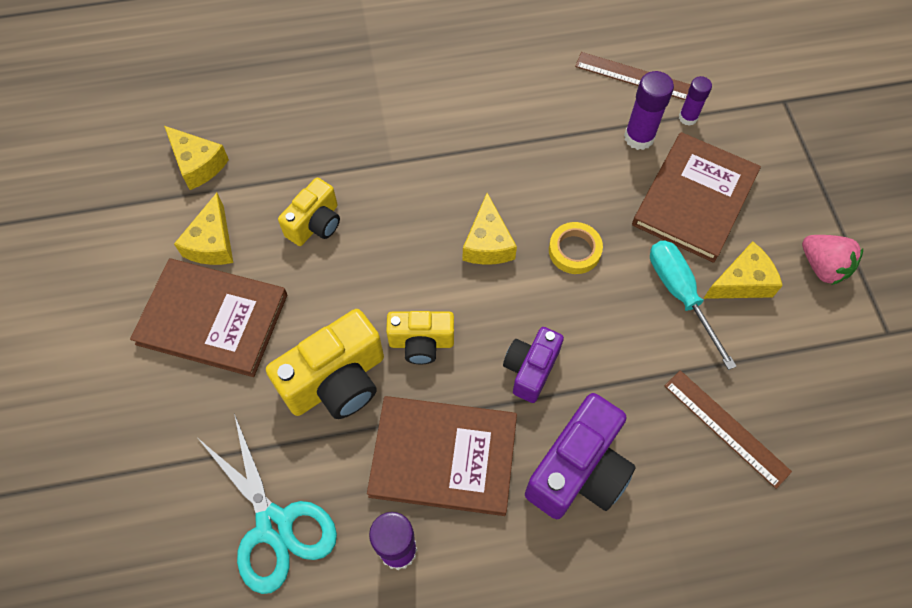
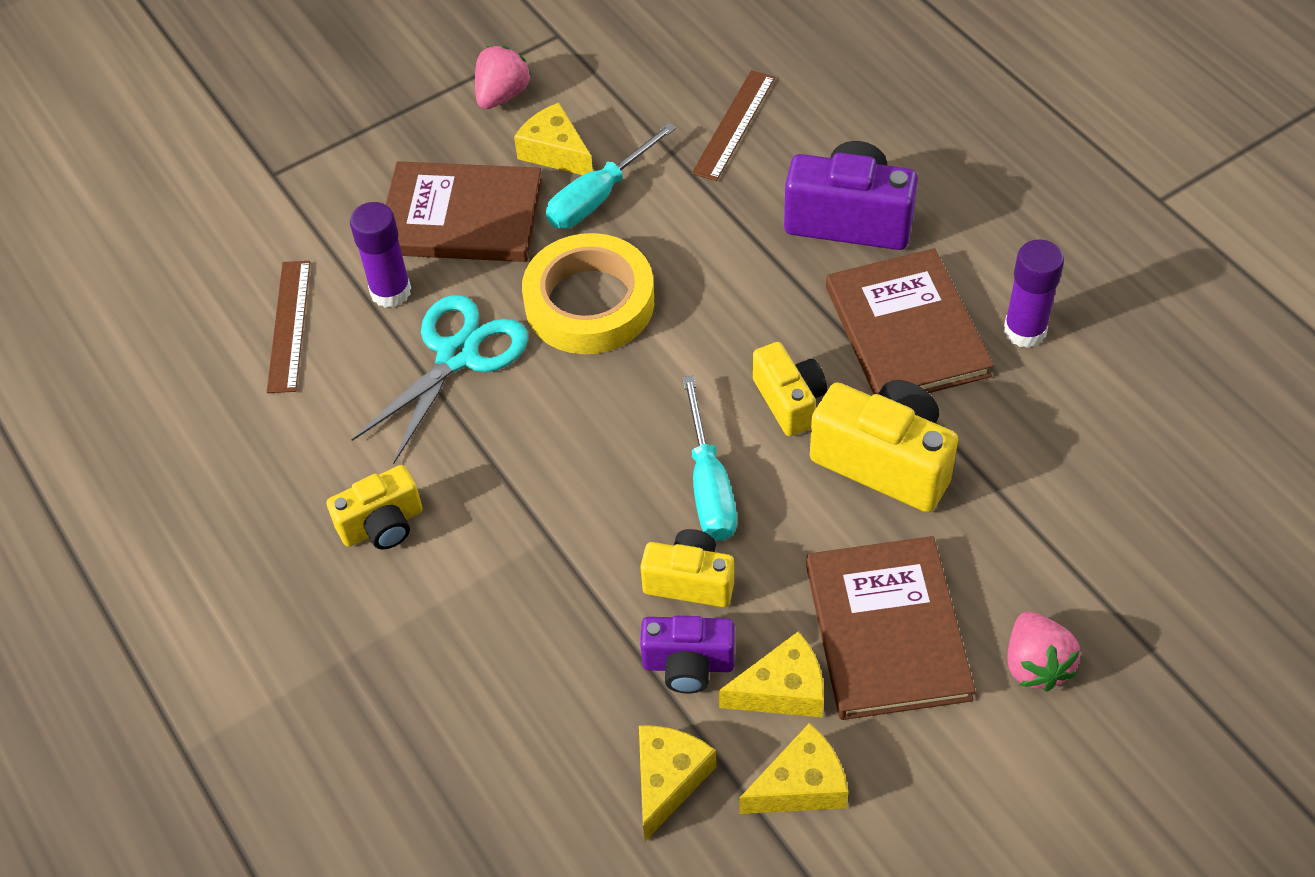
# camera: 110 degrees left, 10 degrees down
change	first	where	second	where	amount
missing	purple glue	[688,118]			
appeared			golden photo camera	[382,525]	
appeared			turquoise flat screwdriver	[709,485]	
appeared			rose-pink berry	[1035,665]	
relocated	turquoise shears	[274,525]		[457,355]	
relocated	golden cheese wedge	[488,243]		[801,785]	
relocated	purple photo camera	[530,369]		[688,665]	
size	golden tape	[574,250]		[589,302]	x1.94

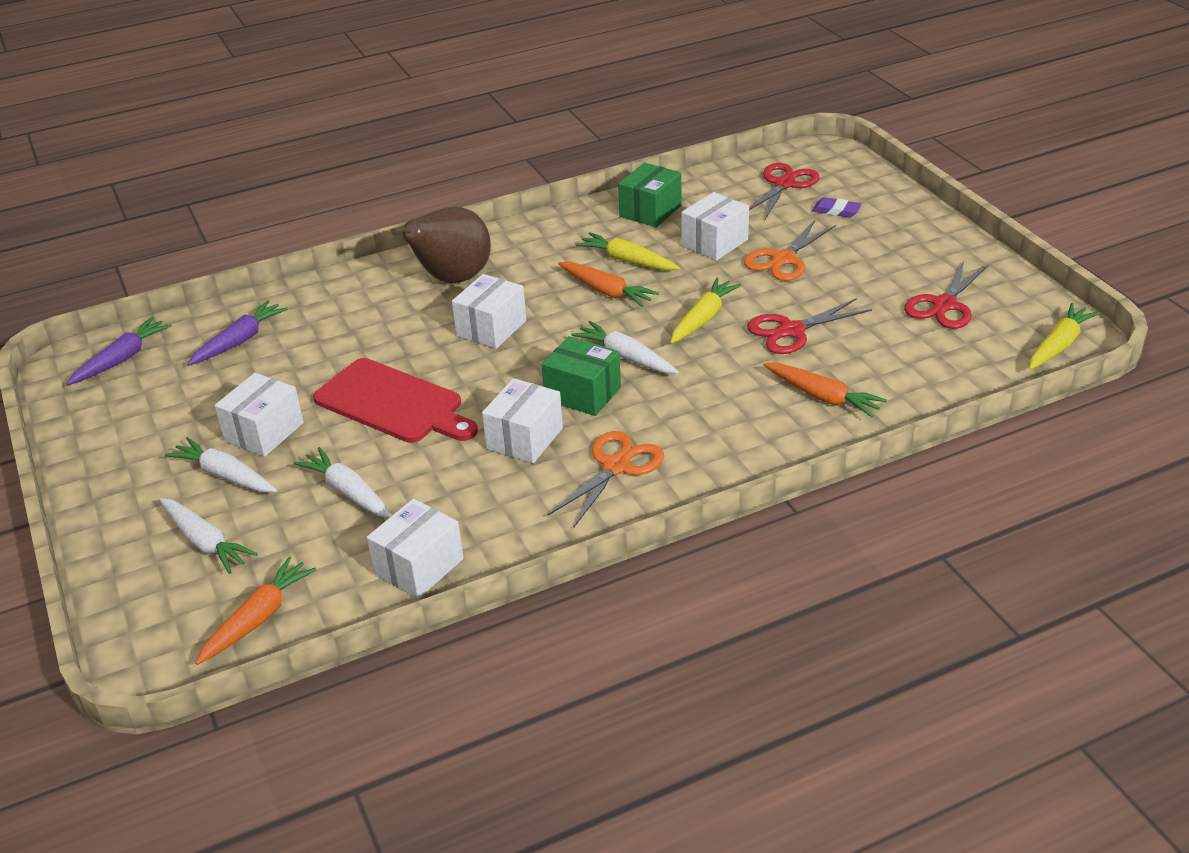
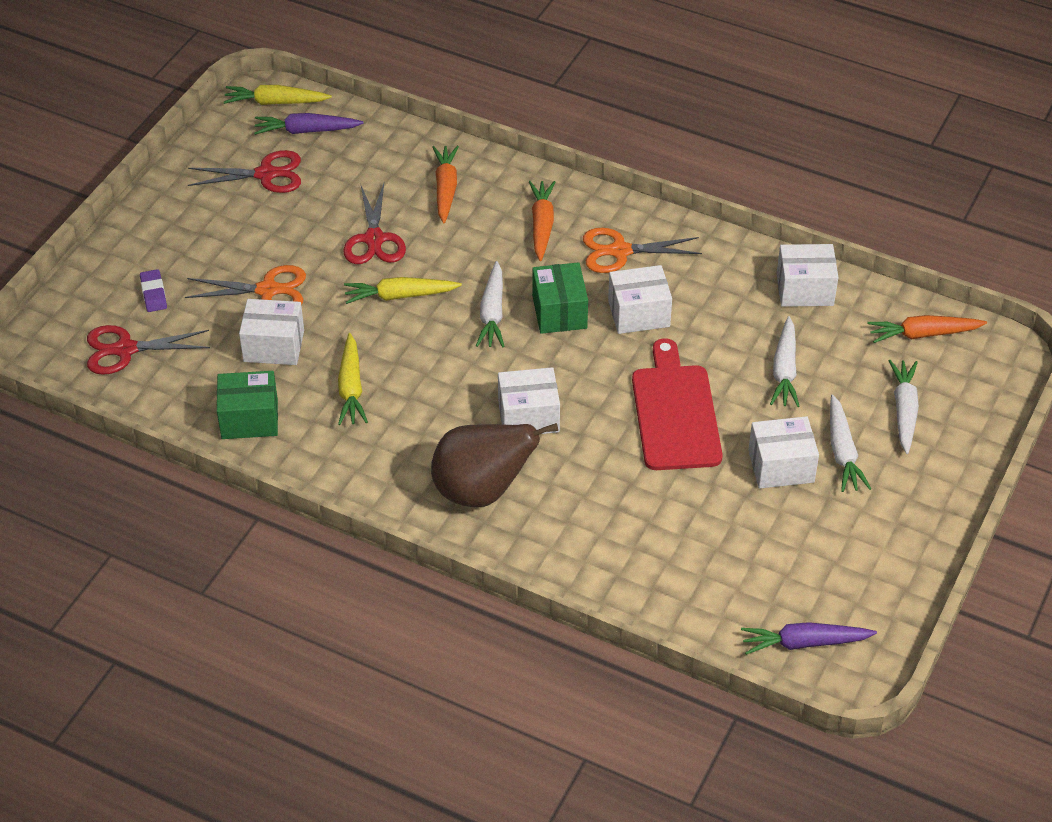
# camera: 130 degrees left, 10 degrees up
change	first	where	second	where	amount
relocated	purple root vegetable	[240,341]		[306,131]	
relocated	bright orange root vegetable	[606,291]		[541,225]	
spun	red shears	[791,331]		[374,239]	60 degrees clockwise

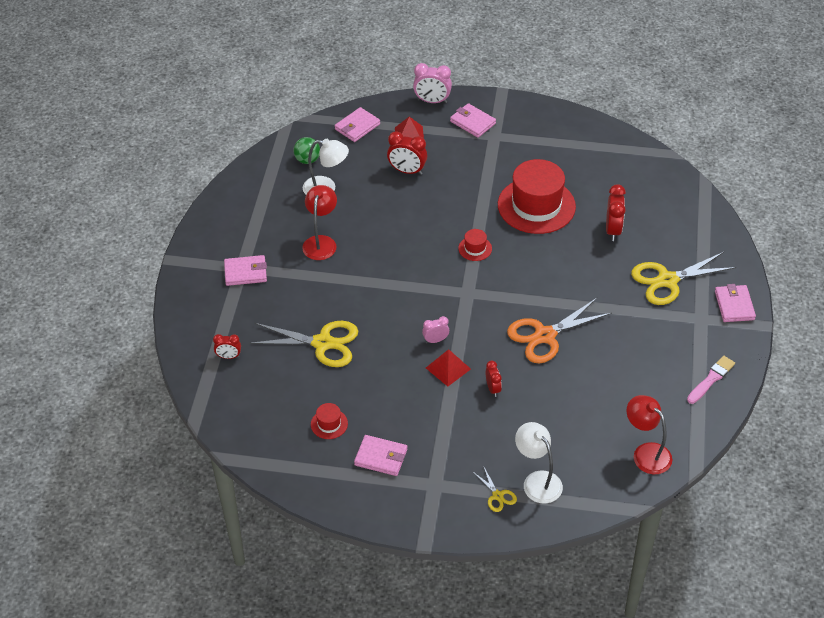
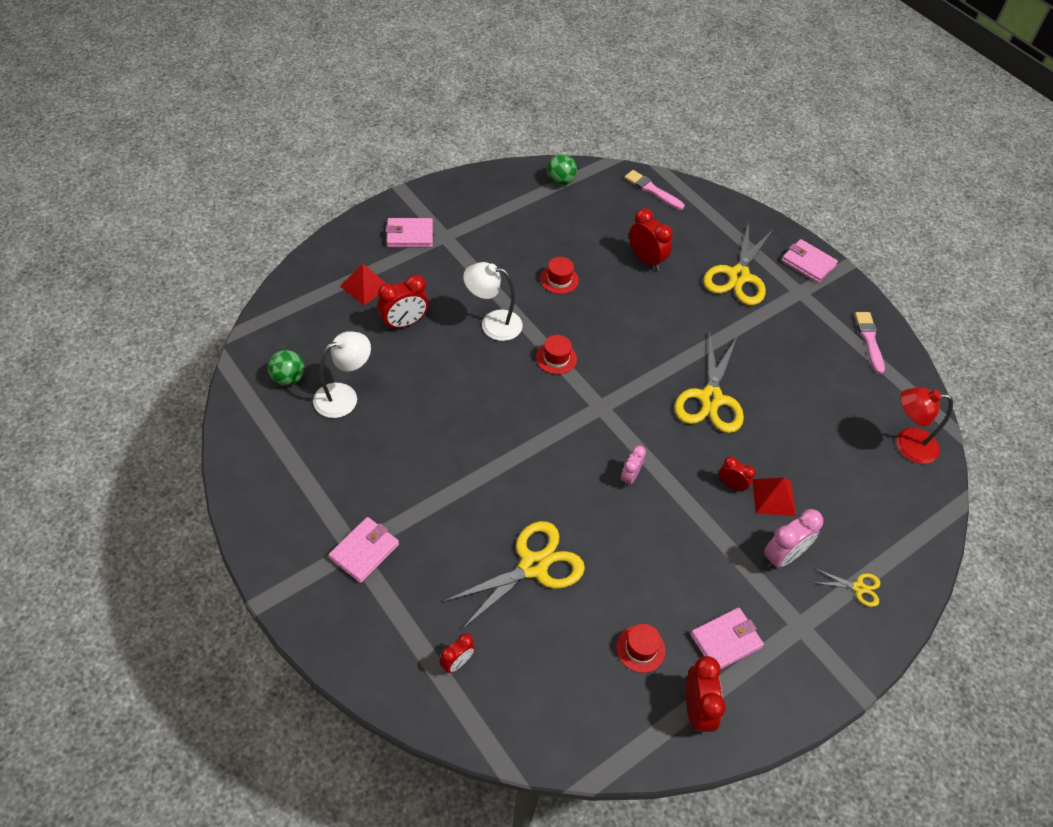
# camera: 50 degrees left, 5 degrees up
change	first	where	second	where	amount
missing	red lamp	[321,242]			
missing	rose-pink card wallet	[357,127]			
appeared			leaf-green play ball	[560,181]	
appeared			rose-pink paint brush	[652,190]	
appeared			red clock	[696,710]	
relocated	rose-pink clock	[432,101]		[783,556]	
relocated	red pyramid shape	[448,368]		[773,497]	
relocated	white lamp	[537,481]		[493,323]	
colour	bright orange shears	[545,335]	golden shears	[710,399]	
size	red top hat	[536,206]		[559,279]	x0.42

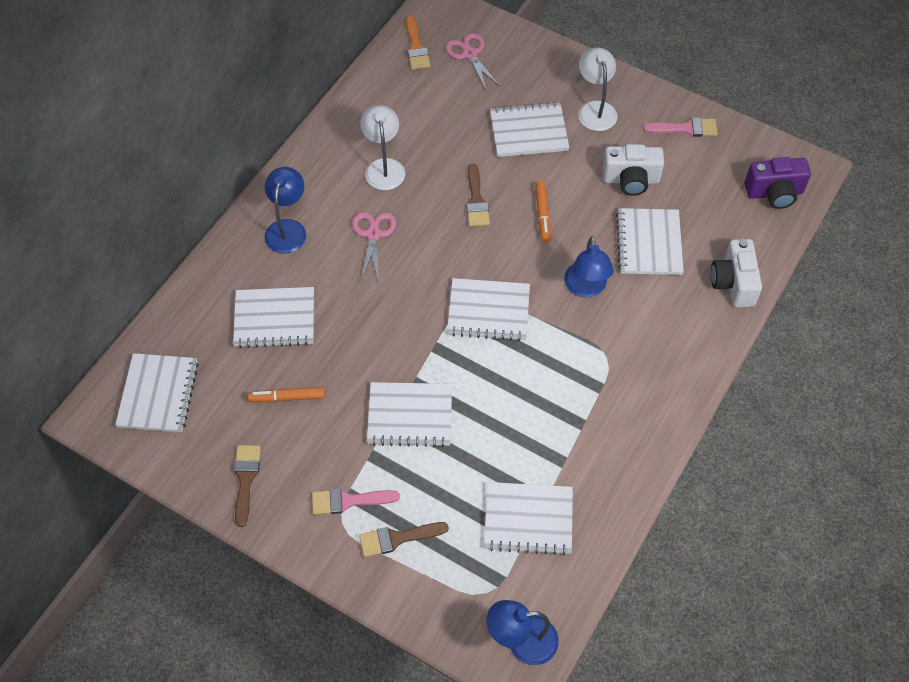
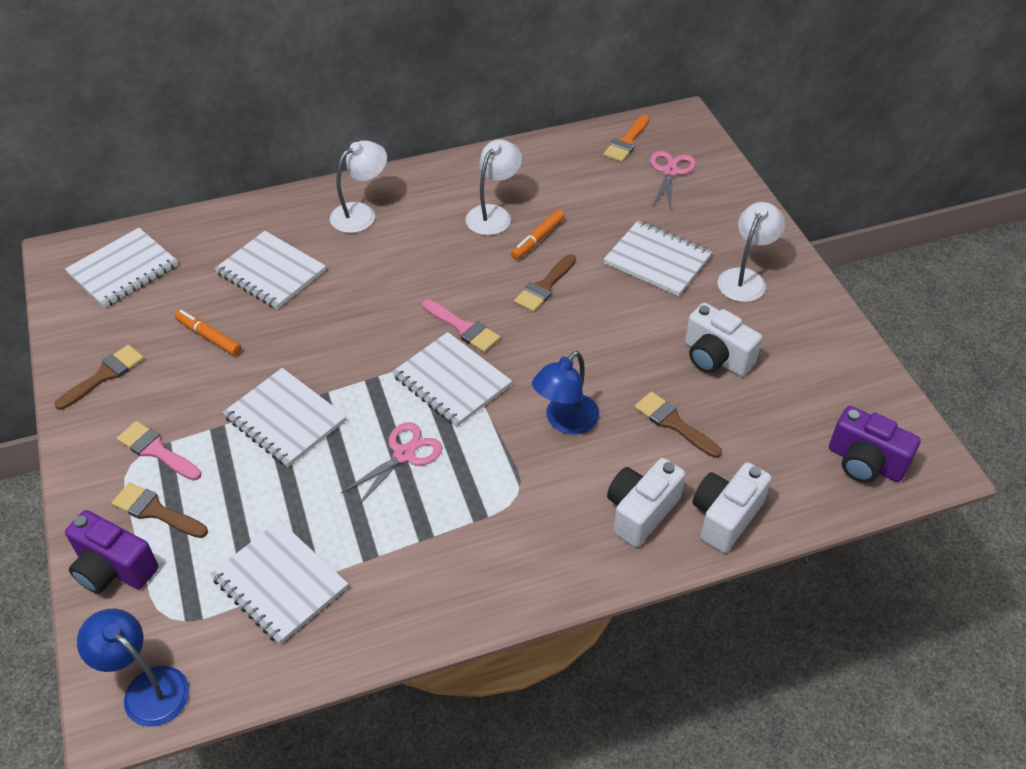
# camera: 40 degrees right, 10 degrees down
change	first	where	second	where	amount
appeared			purple photo camera	[114,568]	
appeared			white photo camera	[641,512]	
relocated	rose-pink shears	[373,234]		[404,454]	
relocated	bright orange marker	[542,214]		[538,239]	
relocated	rose-pink paint brush	[685,128]		[463,328]	
exchanged	white exercise book	[649,243]	brown paint brush	[673,423]	
colour	royal blue lamp	[287,228]	white lamp	[361,213]	

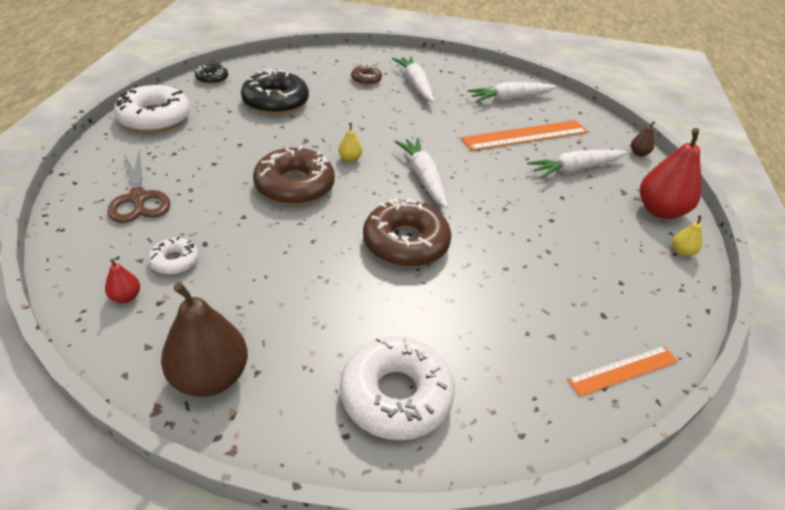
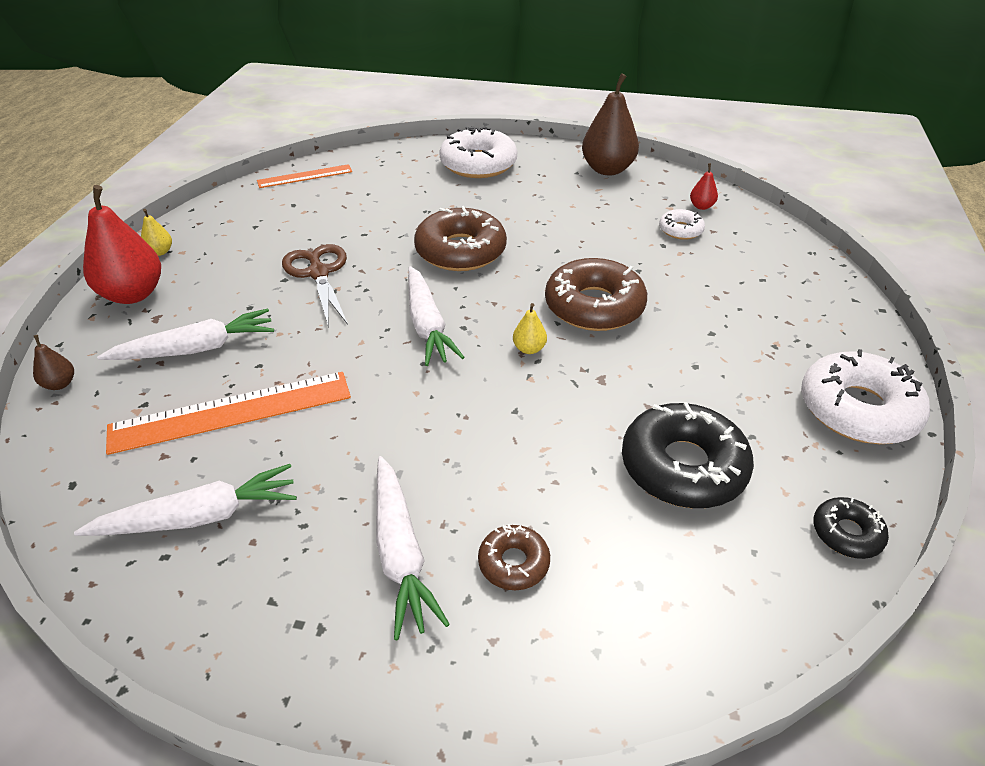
# camera: 175 degrees left, 0 degrees up
change	first	where	second	where	amount
relocated	brown shears	[138,198]		[319,273]	

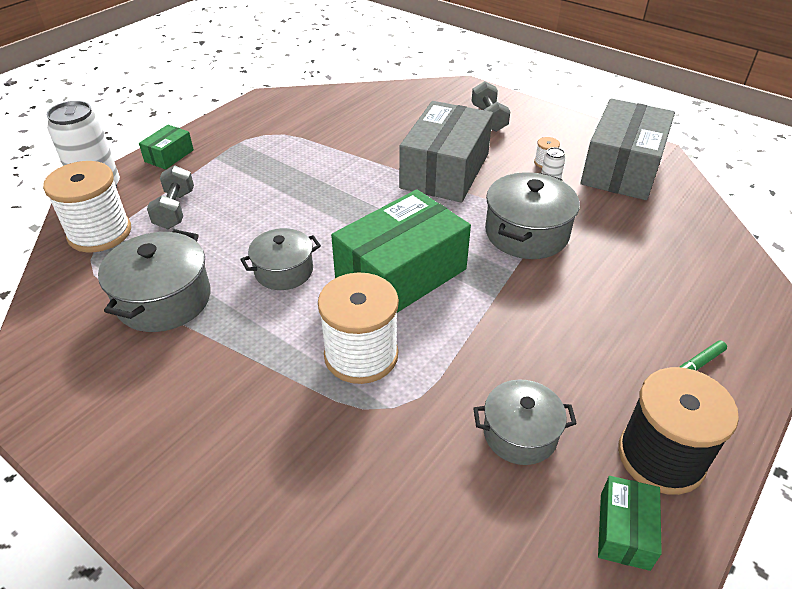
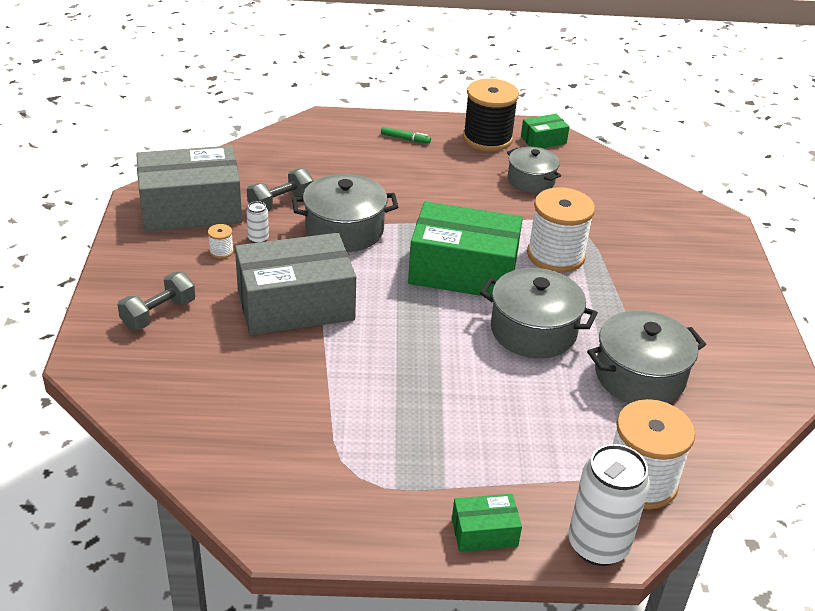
# camera: 130 degrees left, 5 degrees down
change	first	where	second	where	amount
relocated	grey dumbbell	[175,210]		[281,203]	
size	grey stockpot	[284,271]		[533,331]	x1.52

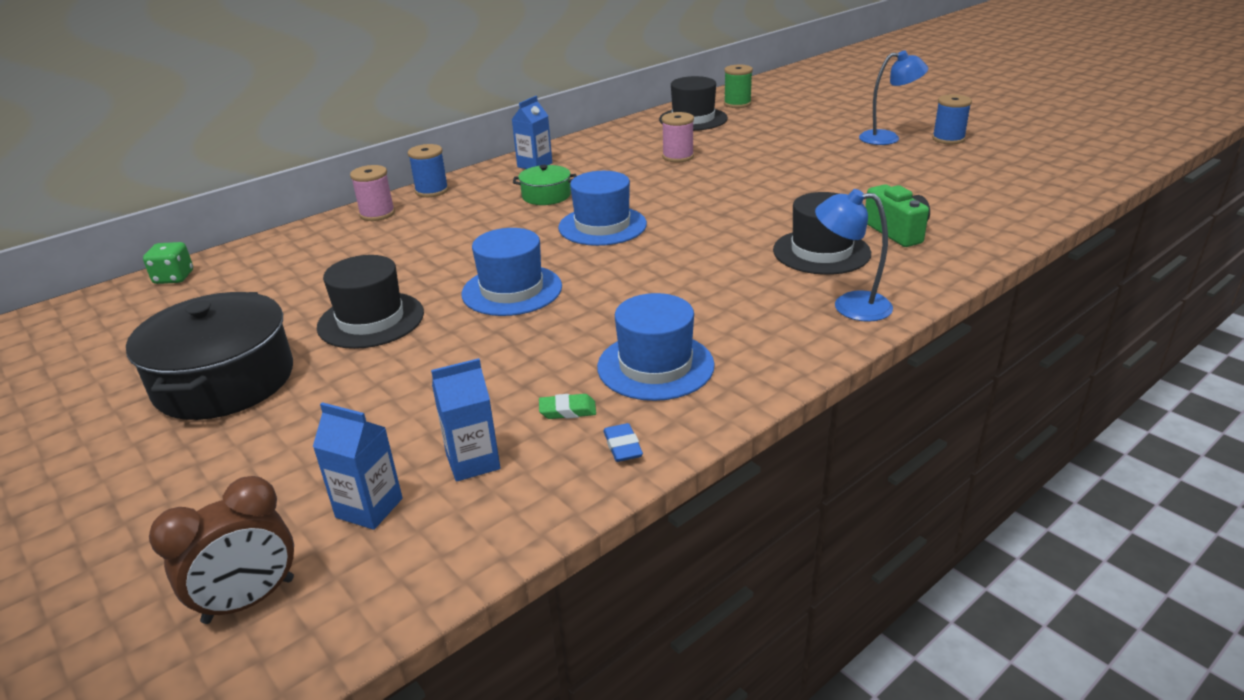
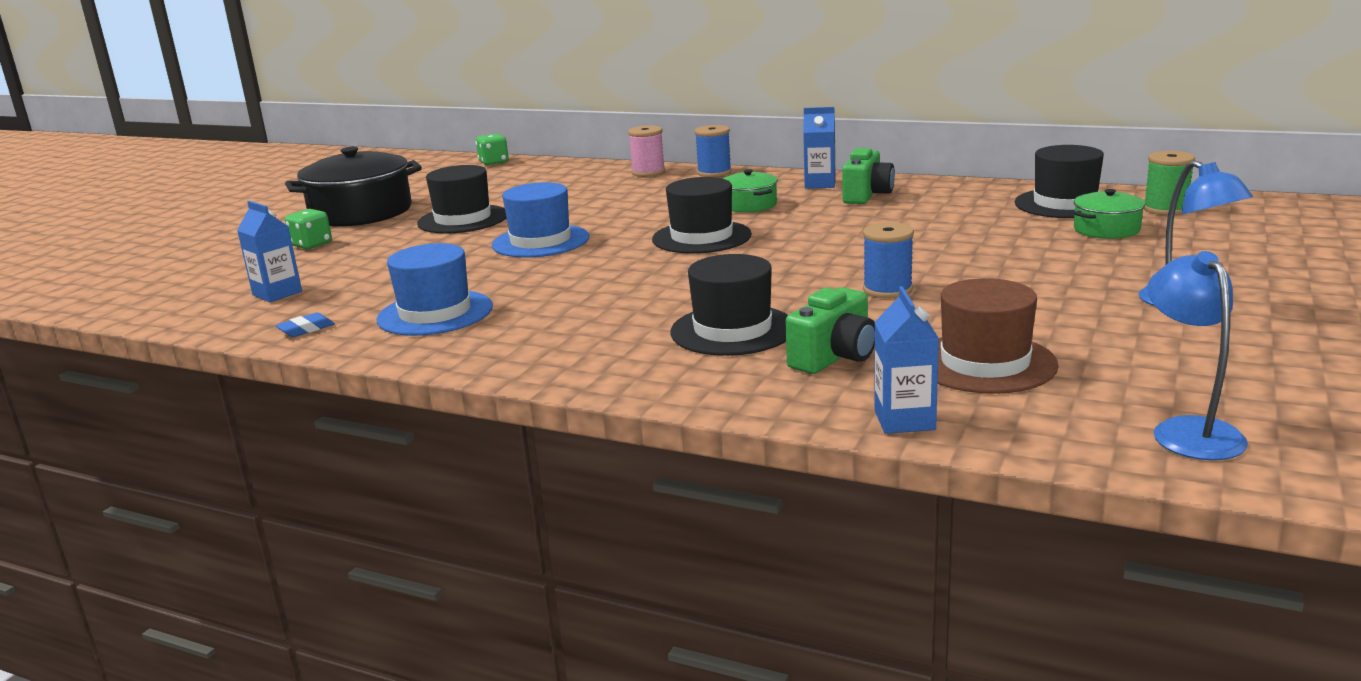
# camera: 65 degrees right, 10 degrees down
change	first	where	second	where	amount
missing	brown clock	[249,600]			
missing	leaf-green eraser	[567,410]			
missing	rose-pink spool	[678,157]			
appeared			leaf-green dice	[311,245]	
appeared			leaf-green photo camera	[867,195]	
appeared			brown top hat	[985,363]	
appeared			leaf-green stockpot	[1106,229]	
relocated	royal blue milk carton	[369,508]		[904,420]	
relocated	royal blue lamp	[850,305]		[1188,430]	
relocated	royal blue spool	[948,139]		[887,290]	
colour	royal blue top hat	[602,226]	ebony top hat	[701,237]	

